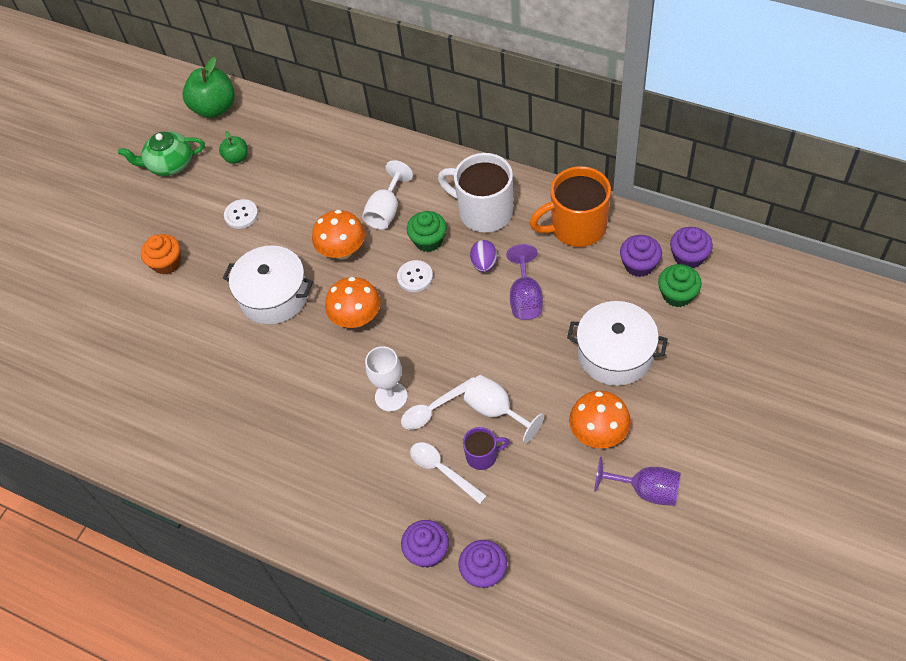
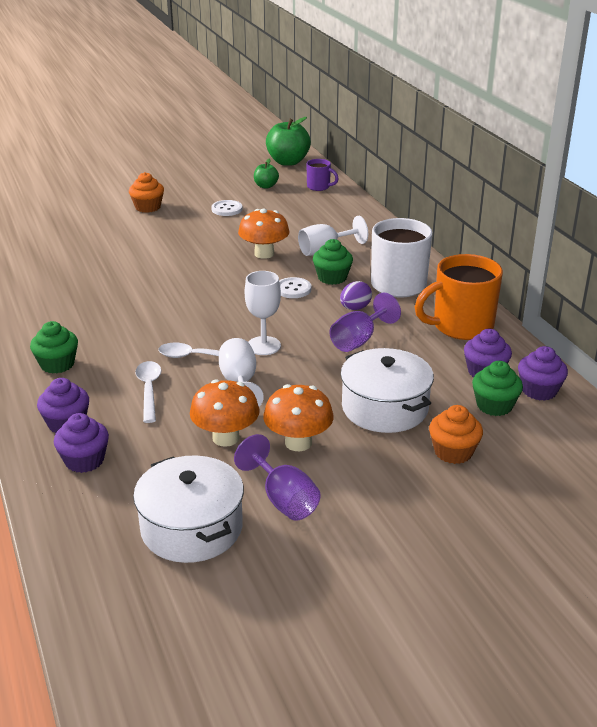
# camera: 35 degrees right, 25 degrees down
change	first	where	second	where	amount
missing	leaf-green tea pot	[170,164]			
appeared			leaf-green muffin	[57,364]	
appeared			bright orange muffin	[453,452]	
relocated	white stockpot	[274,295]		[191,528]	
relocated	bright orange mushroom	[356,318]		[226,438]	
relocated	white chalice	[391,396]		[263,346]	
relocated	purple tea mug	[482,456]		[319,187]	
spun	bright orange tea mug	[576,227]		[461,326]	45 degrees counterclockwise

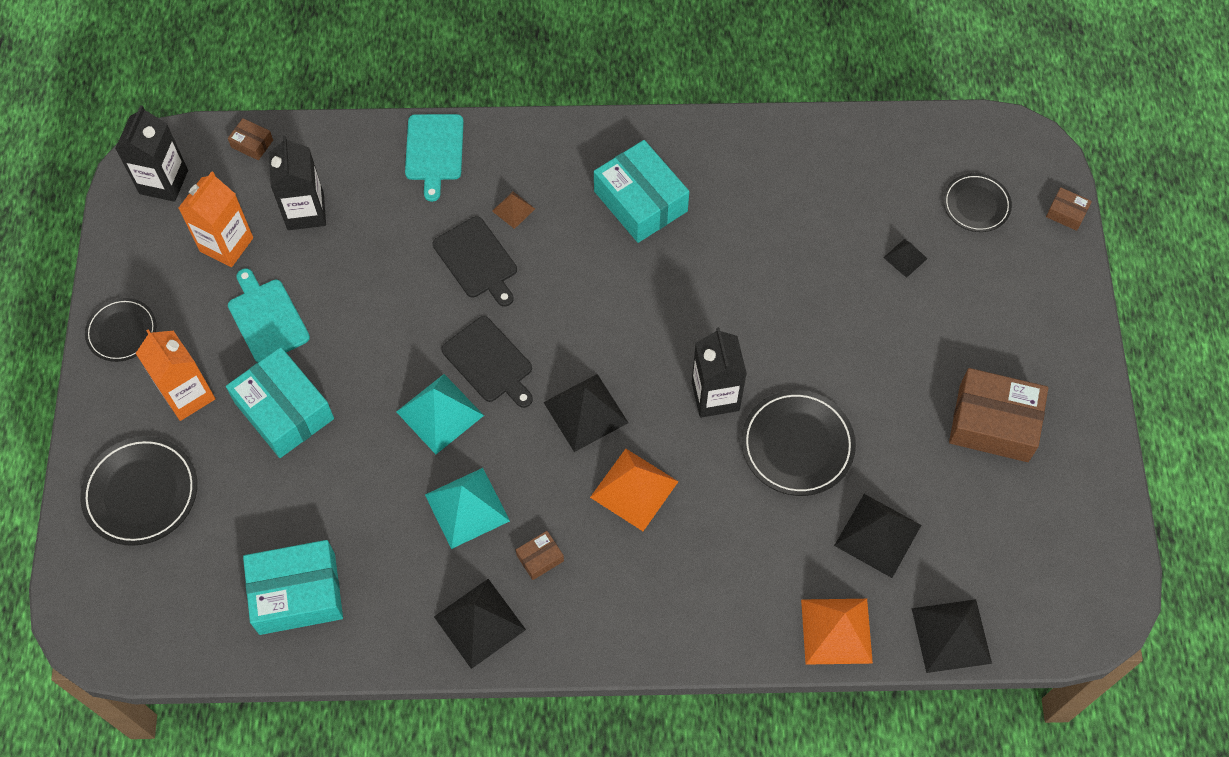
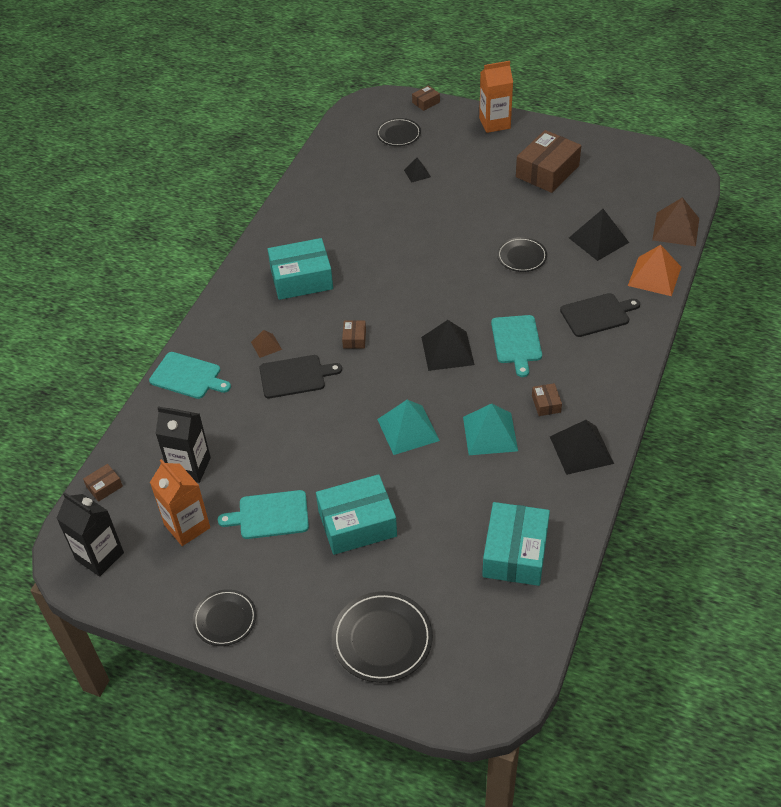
# camera: 65 degrees left, 15 degrees down
change	first	where	second	where	amount
missing	ebony milk carton	[715,396]			
appeared			brown package	[354,339]	
relocated	bright orange milk carton	[188,395]		[494,123]	
relocated	ebony cutting board	[489,362]		[597,315]	
exchanged	bright orange pyramid shape	[634,489]	turquoise cutting board	[516,342]	
colour	ebony pyramid shape	[951,635]	brown pyramid shape	[676,229]	
size	ebony flat dish	[797,445]		[521,257]	x0.64

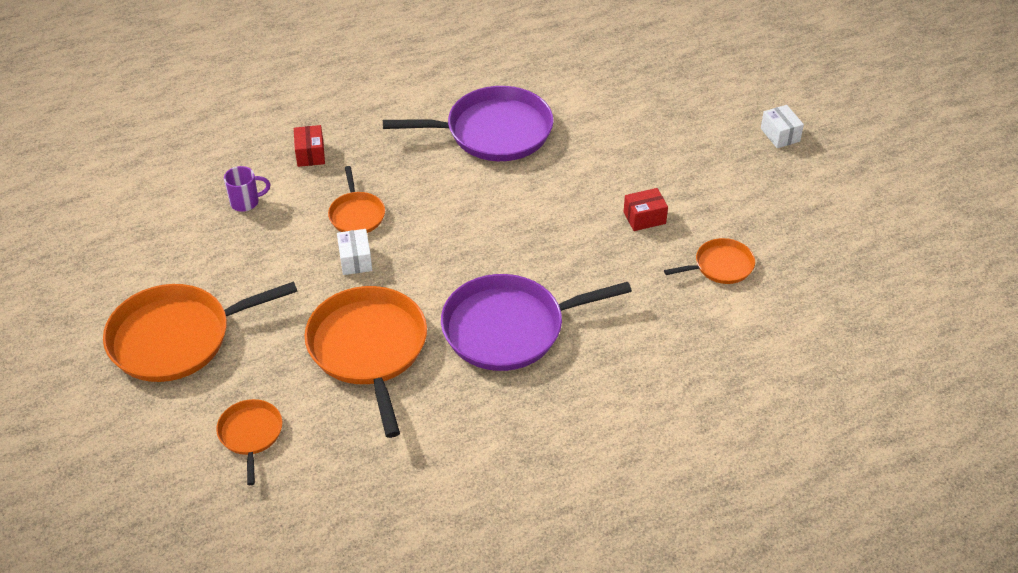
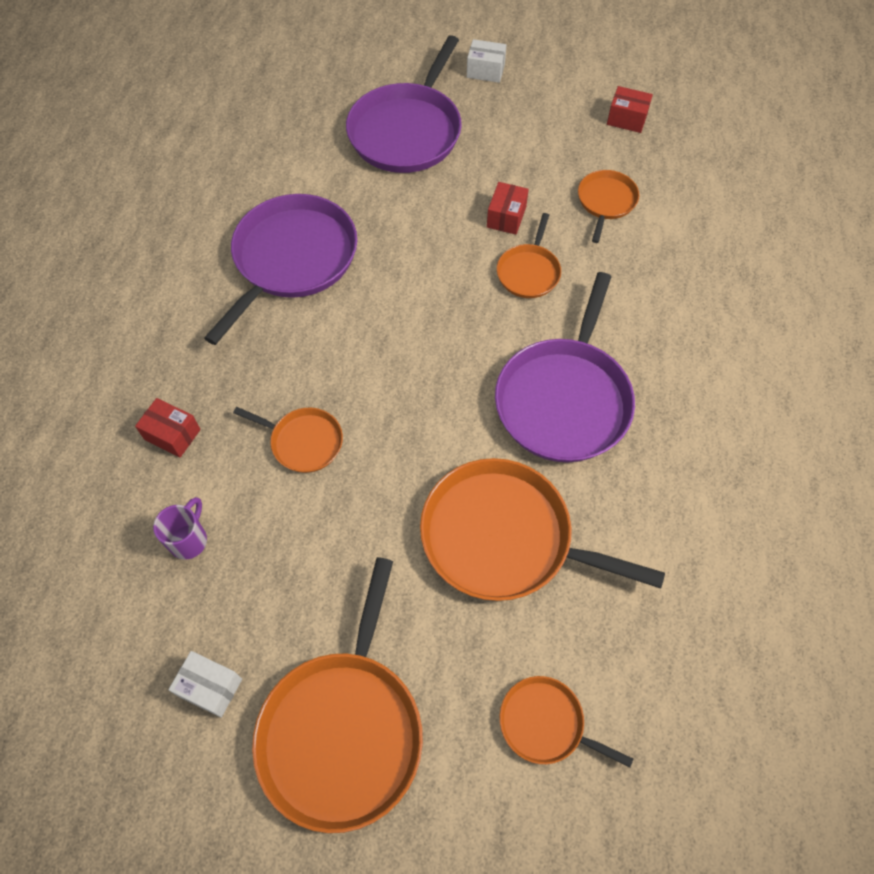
# camera: 55 degrees left, 15 degrees up
change	first	where	second	where	amount
appeared			purple pan	[407,131]	
appeared			bright orange pan	[529,272]	
appeared			red package	[627,119]	
relocated	white package	[355,260]		[210,687]	

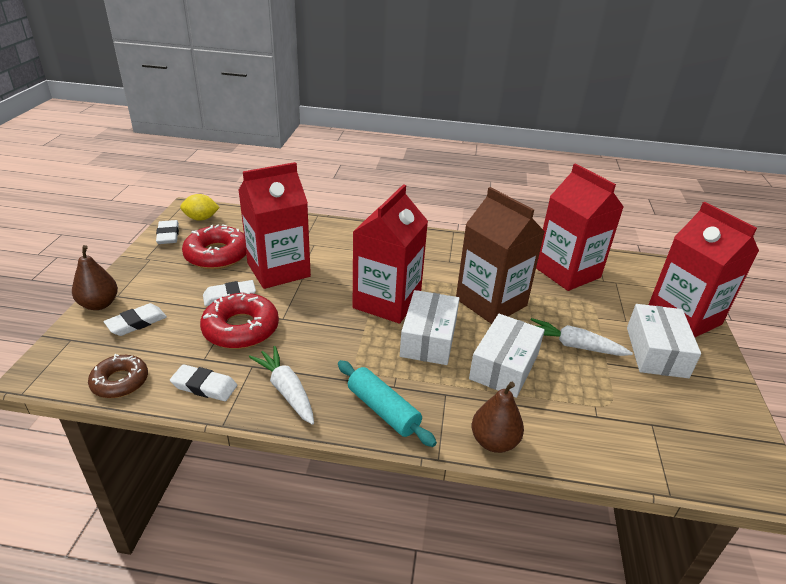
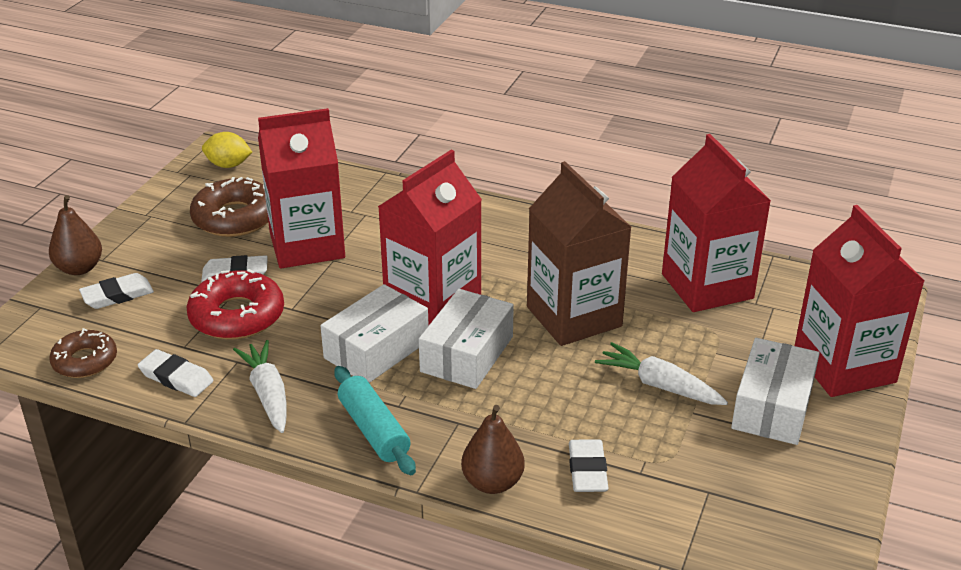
# camera: 15 degrees right, 0 degrees up
change	first	where	second	where	amount
relocated	white eraser	[168,235]		[587,470]	
relocated	white package	[504,366]		[376,349]	
colour	red glazed donut	[217,255]	brown glazed donut	[235,218]	

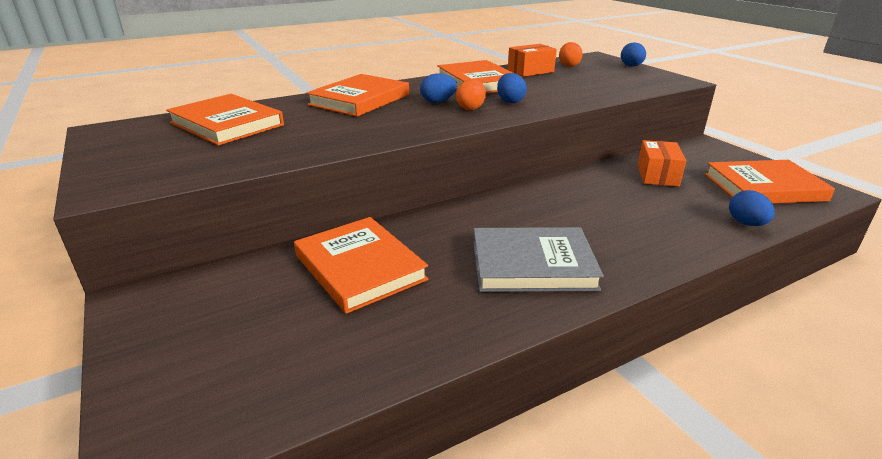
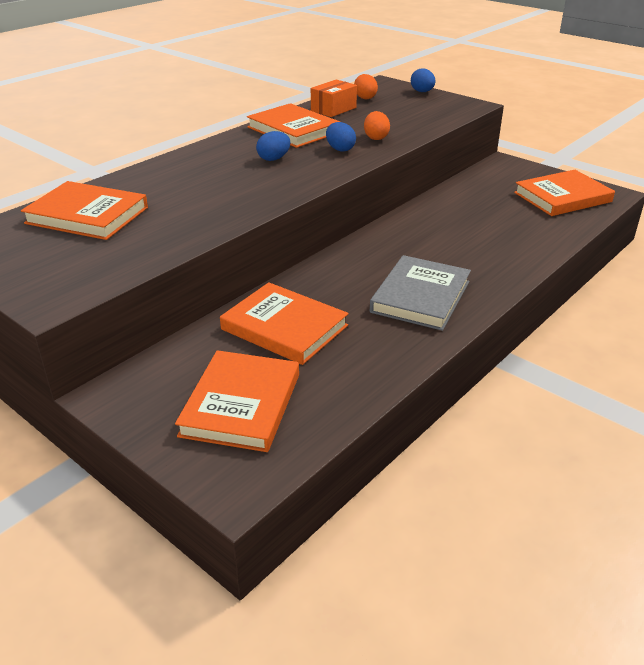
# camera: 20 degrees left, 5 degrees up
change	first	where	second	where	amount
missing	bright orange package	[657,175]			
missing	royal blue egg	[746,223]			
relocated	bright orange book	[360,100]		[241,404]	
relocated	bright orange egg	[470,108]		[376,138]	
spun	grey book	[532,264]		[420,297]	45 degrees counterclockwise

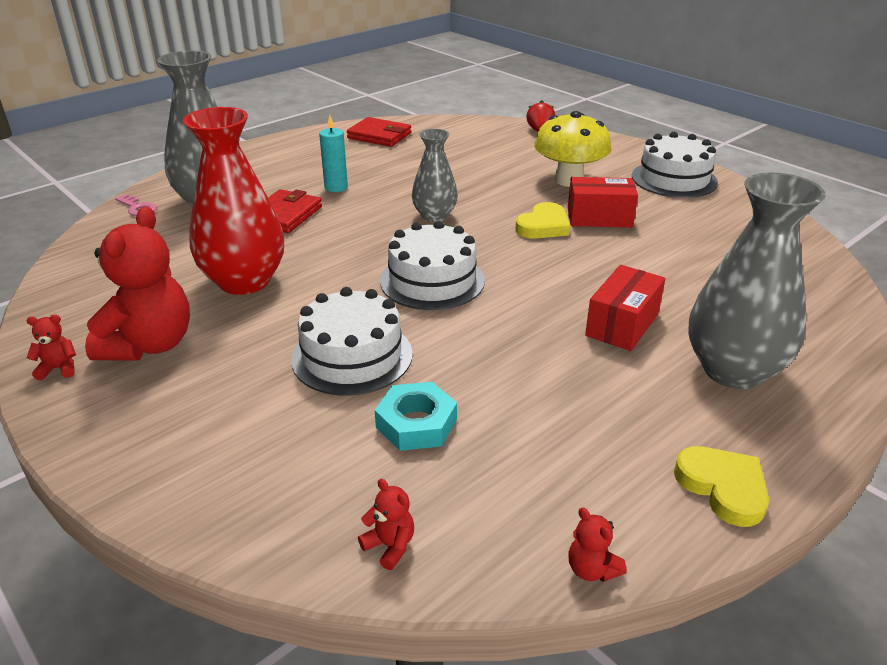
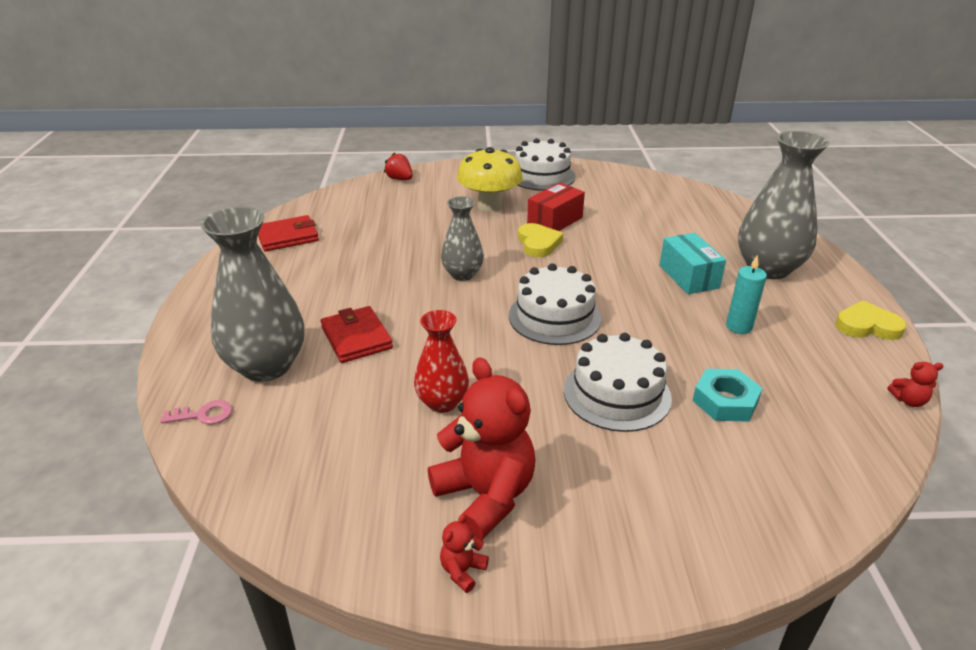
# camera: 50 degrees left, 0 degrees up
change	first	where	second	where	amount
missing	red teddy	[390,546]			
relocated	turquoise pillar candle	[336,187]		[739,327]	
colour	red package	[622,324]	turquoise package	[688,277]	
size	red flower vase	[244,281]		[442,402]	x0.58

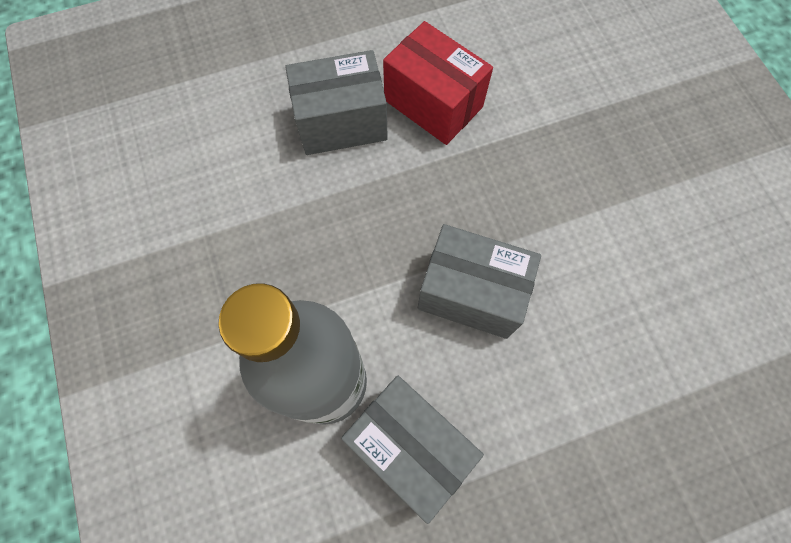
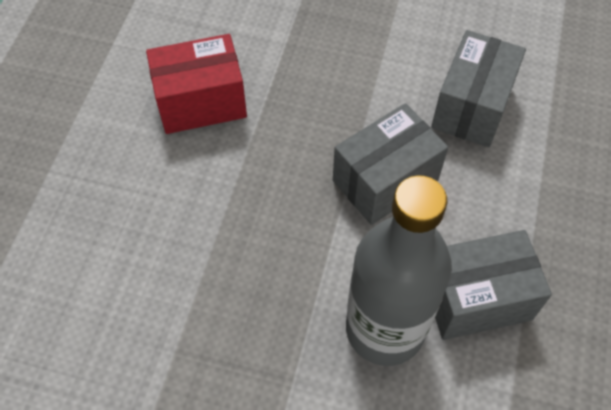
# camera: 55 degrees left, 10 degrees down
change	first	where	second	where	amount
relocated	grey package	[341,123]		[471,106]	

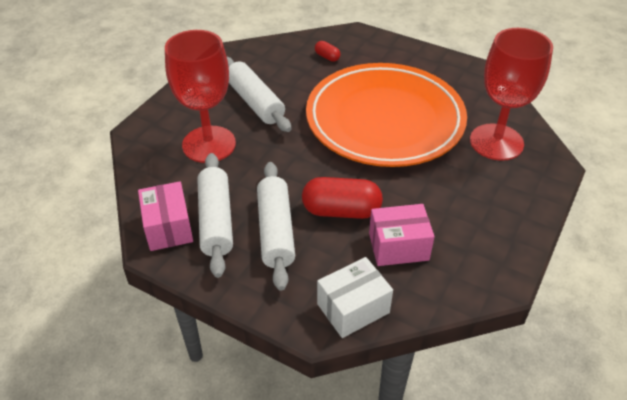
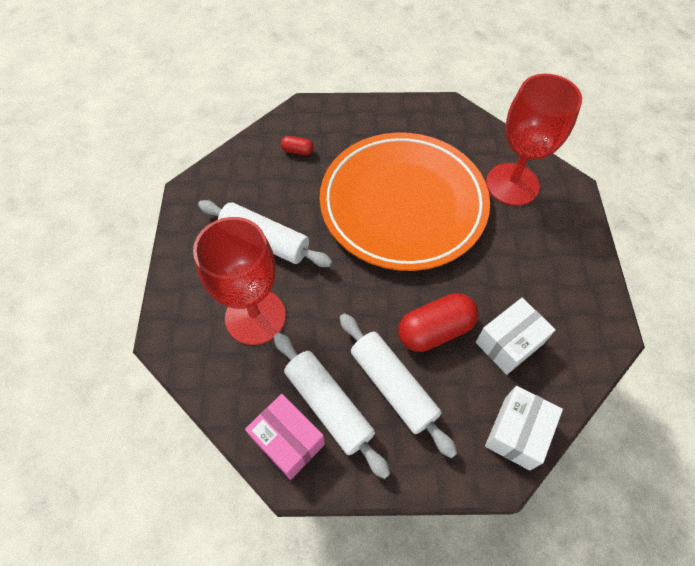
# camera: 30 degrees left, 15 degrees up
change	first	where	second	where	amount
colour	rose-pink package	[398,246]	white package	[509,343]	

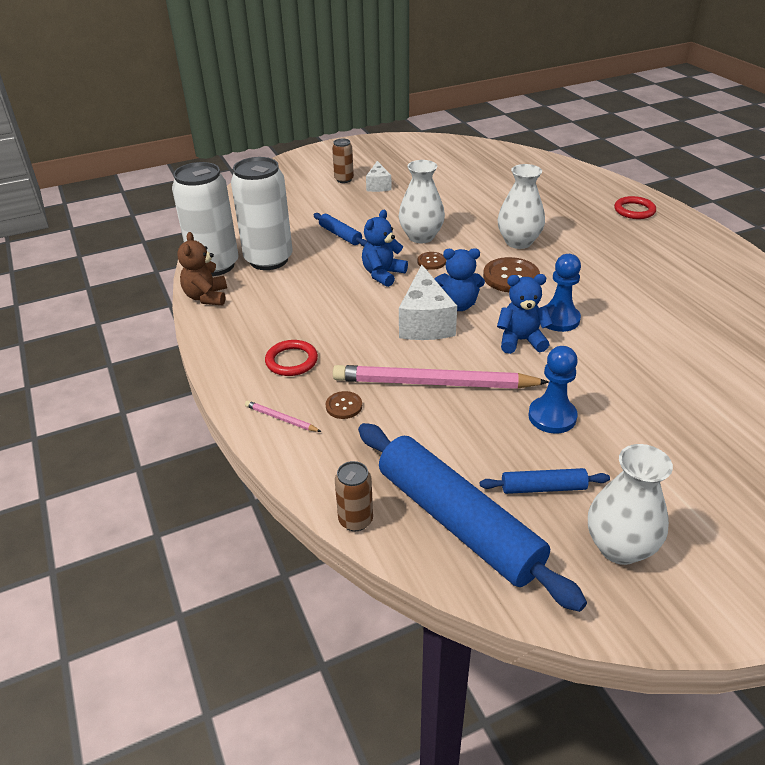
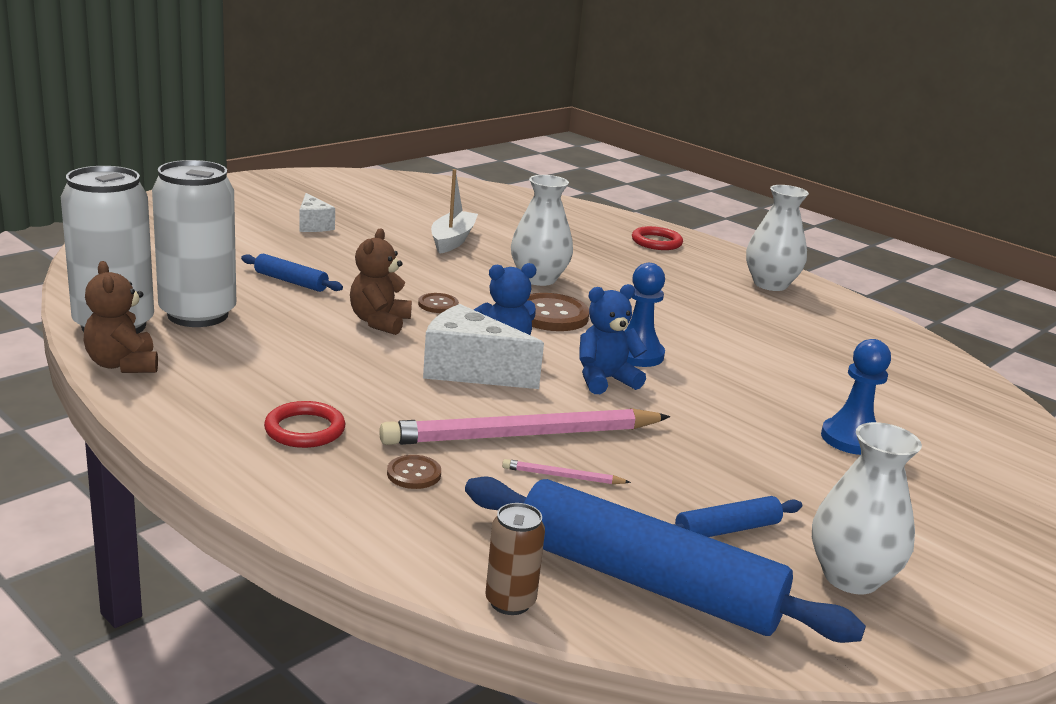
# camera: 25 degrees left, 15 degrees down
change	first	where	second	where	amount
missing	brown soda can	[344,179]			
appeared			white sailboat	[452,240]	
relocated	rose-pink lead pencil	[281,418]		[562,476]	
relocated	white flower vase	[421,237]		[770,284]	
relocated	royal blue pawn	[552,416]		[851,439]	
colour	royal blue teddy	[383,274]	brown teddy	[379,322]	
spun	white cheese wedge	[425,322]		[470,371]	135 degrees clockwise

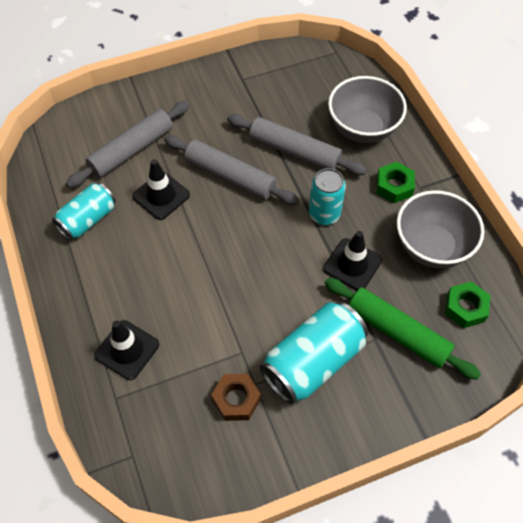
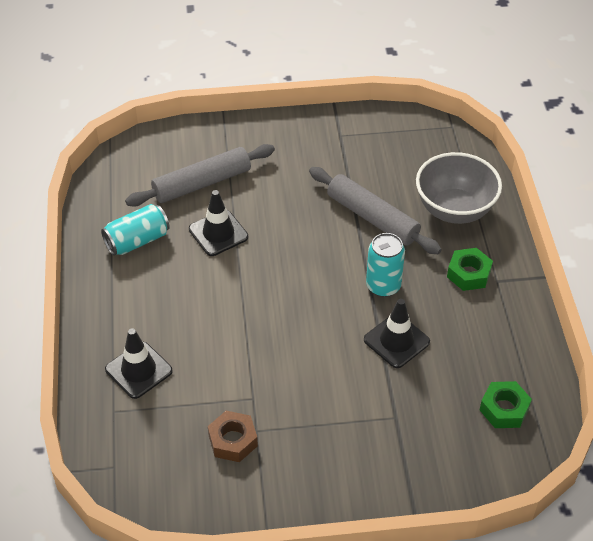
# camera: 15 degrees right, 10 degrees down
change	first	where	second	where	amount
missing	grey pastry roller	[230,176]			
missing	turquoise soda can	[313,362]			
missing	leaf-green pastry roller	[397,332]			
missing	grey deep dish	[431,247]			

